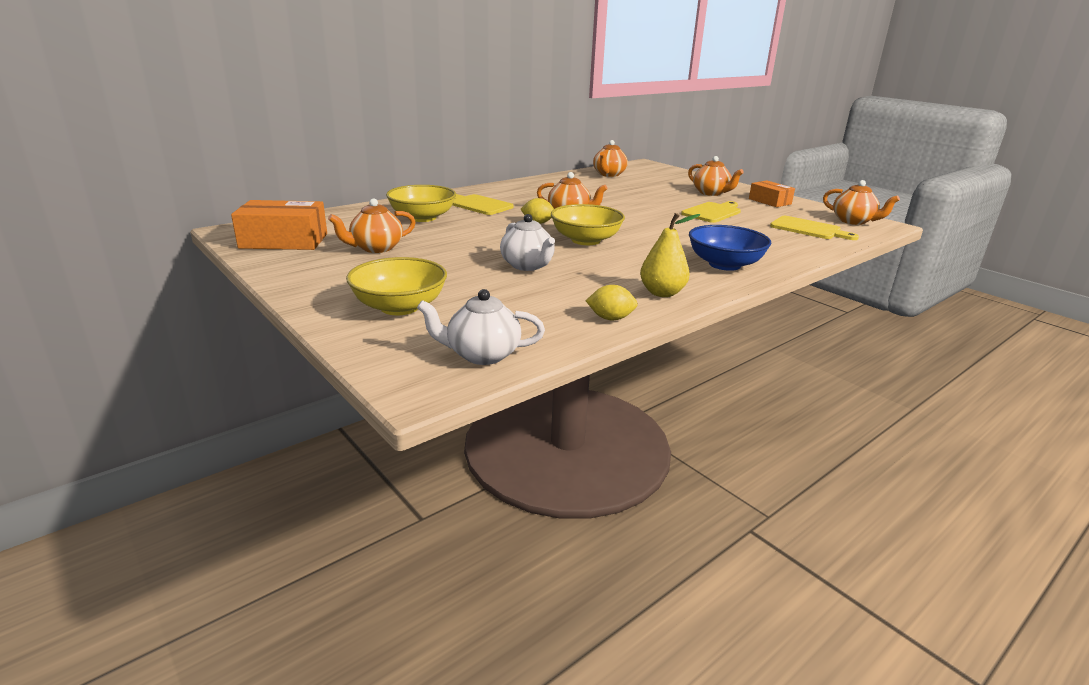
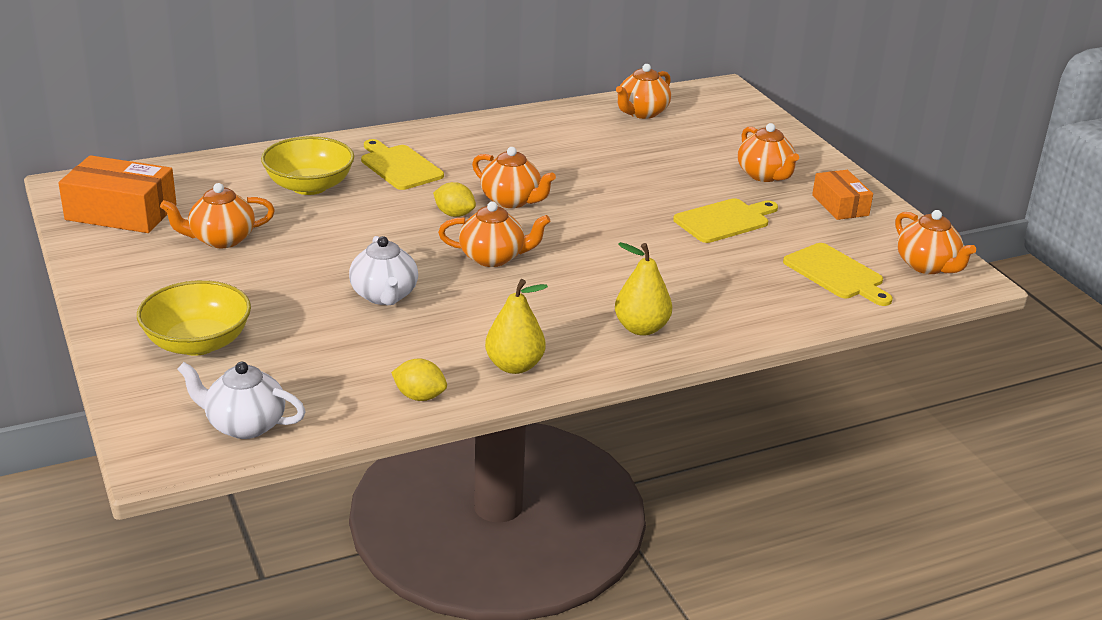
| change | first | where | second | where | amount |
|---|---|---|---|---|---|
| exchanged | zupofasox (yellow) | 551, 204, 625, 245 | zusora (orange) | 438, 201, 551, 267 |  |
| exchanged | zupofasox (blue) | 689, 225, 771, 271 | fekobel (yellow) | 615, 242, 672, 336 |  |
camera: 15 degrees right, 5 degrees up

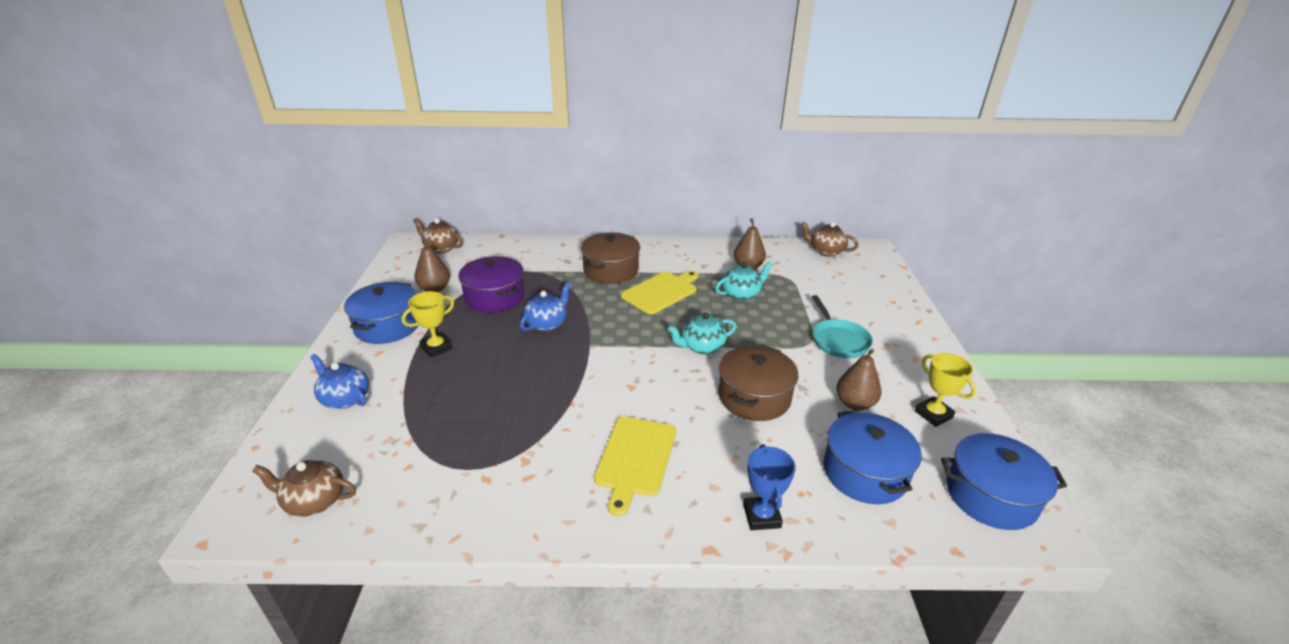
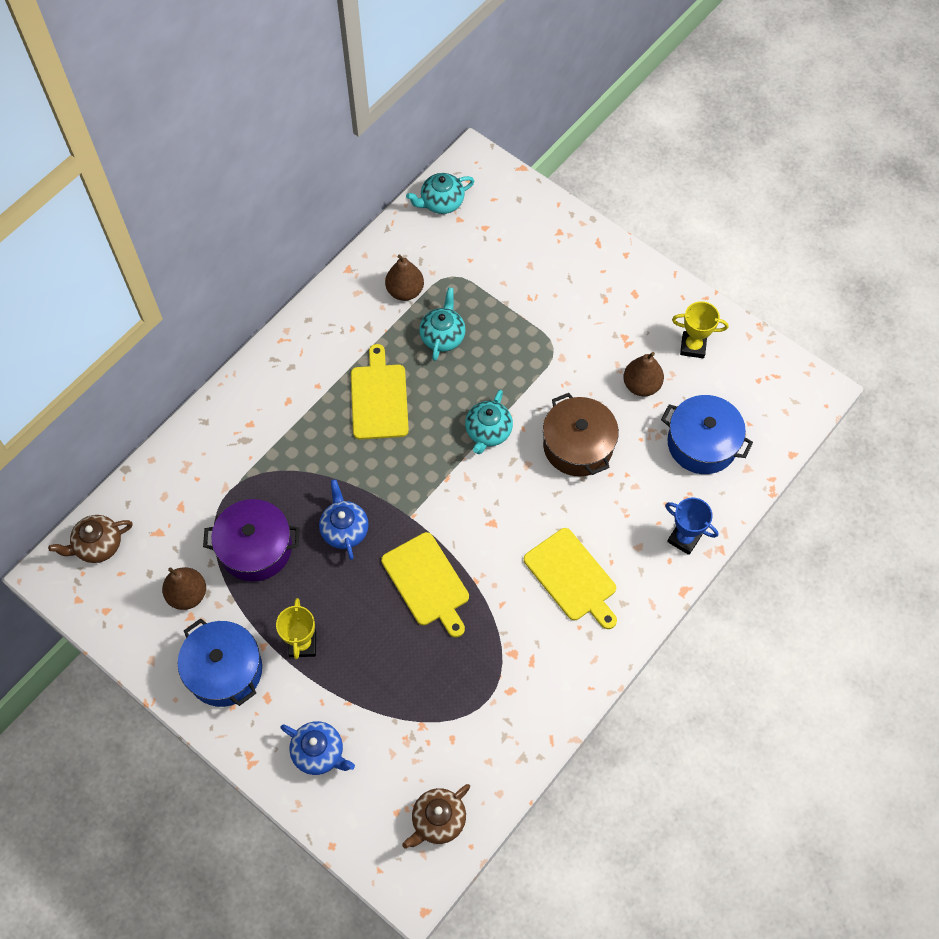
| change | first | where | second | where | amount |
|---|---|---|---|---|---|
| missing | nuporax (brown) | 581, 232, 640, 284 |  |  |  |
| missing | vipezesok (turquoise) | 812, 295, 873, 358 |  |  |  |
| missing | nuporax (blue) | 941, 433, 1067, 530 |  |  |  |
| appeared |  |  | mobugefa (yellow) | 381, 532, 469, 637 |  |
| colour | zusora (brown) | 800, 222, 858, 257 | zusora (turquoise) | 406, 173, 474, 214 |  |
| spun | zusora (blue) | 310, 354, 369, 409 |  | 281, 721, 355, 775 | 135 degrees counterclockwise |
camera: 50 degrees left, 30 degrees up

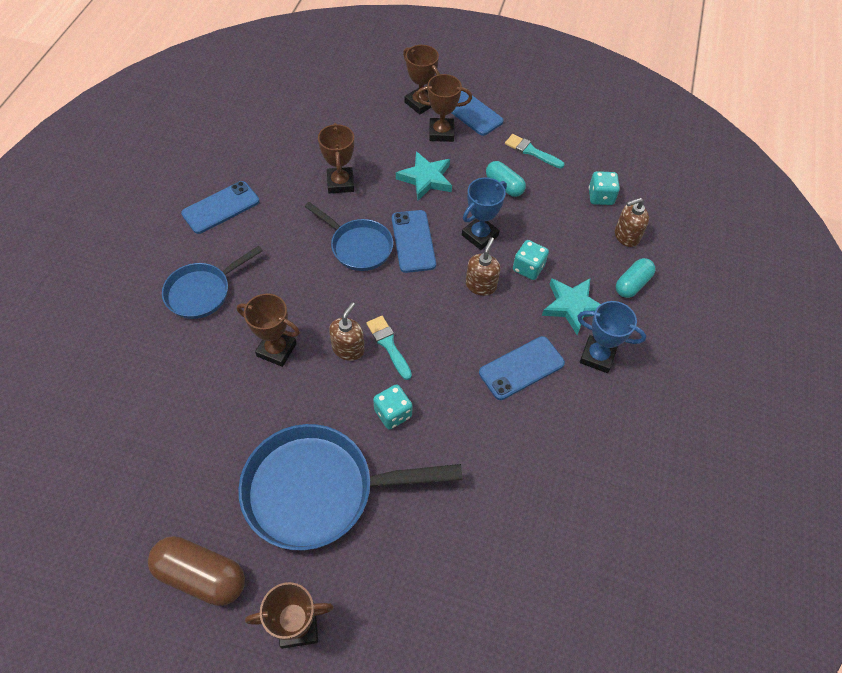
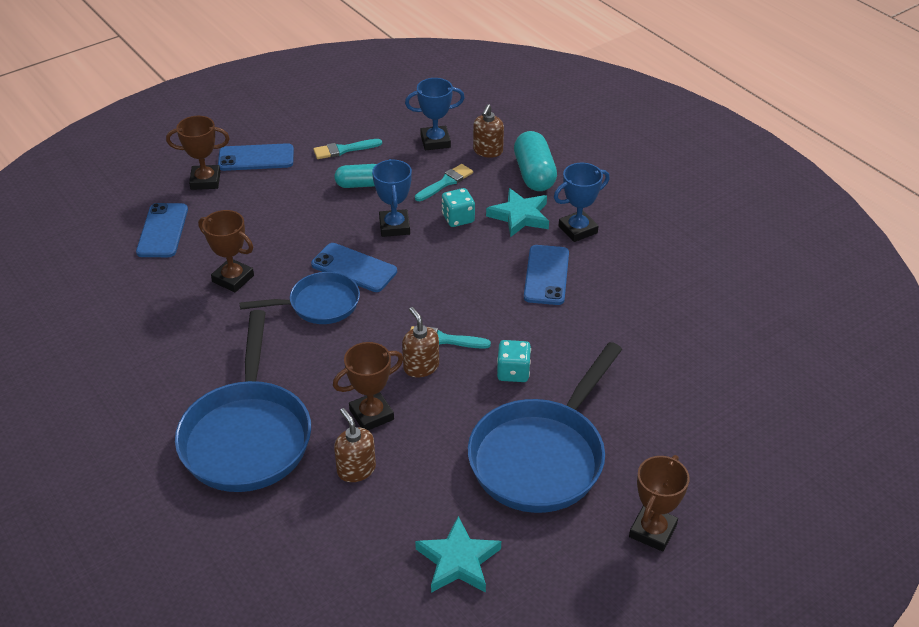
| change | first | where | second | where | amount |
|---|---|---|---|---|---|
| missing | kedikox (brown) | 148, 536, 245, 606 |  |  |  |
| missing | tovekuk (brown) | 415, 74, 472, 142 |  |  |  |
| appeared |  |  | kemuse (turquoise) | 415, 164, 473, 201 |  |
| relocated | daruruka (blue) | 181, 181, 259, 234 |  | 136, 203, 188, 257 |  |
| relocated | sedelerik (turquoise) | 396, 151, 452, 200 |  | 415, 516, 501, 593 |  |
| relocated | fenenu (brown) | 466, 237, 501, 296 |  | 334, 408, 376, 482 |  |
| exchanged | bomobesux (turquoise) | 589, 171, 620, 205 | tovekuk (blue) | 405, 78, 465, 150 |  |
| size | vipezesok (blue) | 162, 246, 263, 319 |  | 175, 310, 311, 492 | x1.71 |
| size | kedikox (turquoise) | 616, 258, 656, 298 |  | 514, 131, 557, 191 | x1.54 |
camera: 50 degrees left, 15 degrees down

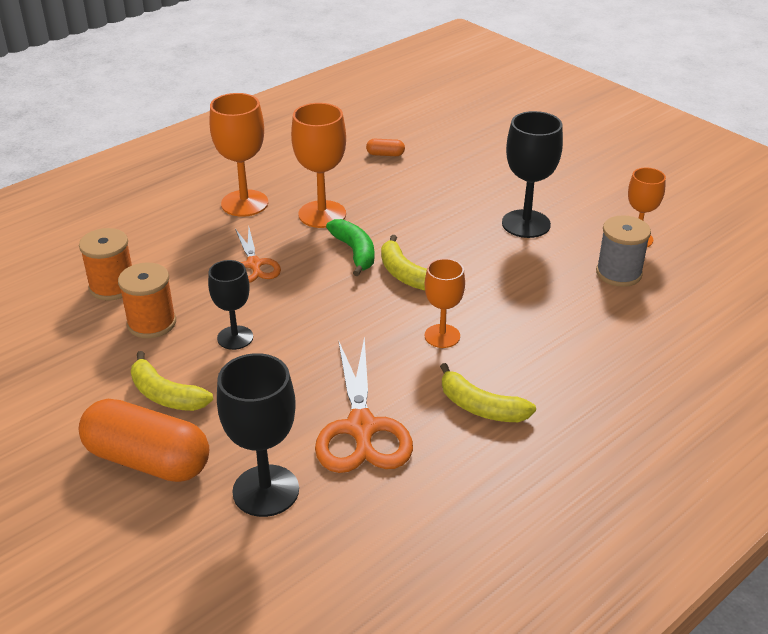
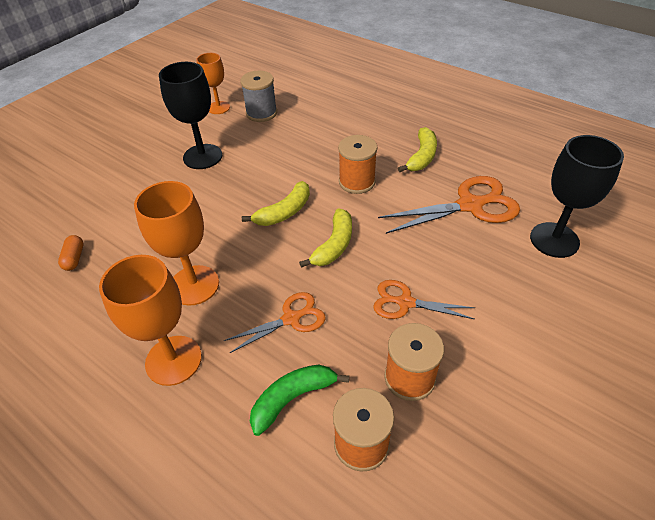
| change | first | where | second | where | amount |
|---|---|---|---|---|---|
| missing | kedikox (orange) | 79, 399, 209, 482 |  |  |  |
| relocated | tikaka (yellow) | 131, 351, 213, 411 |  | 299, 209, 352, 268 |  |
| relocated | tikaka (green) | 326, 219, 374, 276 |  | 250, 364, 349, 436 |  |
| exchanged | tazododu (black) | 208, 260, 253, 350 | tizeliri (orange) | 373, 280, 475, 319 |  |
| exchanged | tazododu (orange) | 425, 258, 465, 348 | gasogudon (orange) | 338, 135, 377, 194 |  |
camera: 100 degrees left, 10 degrees up

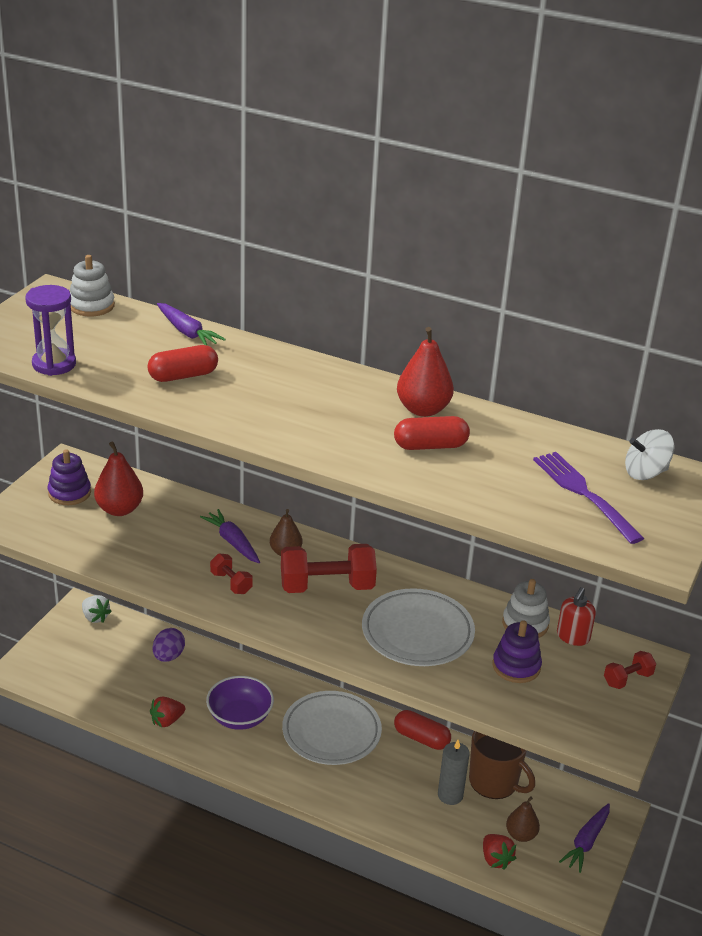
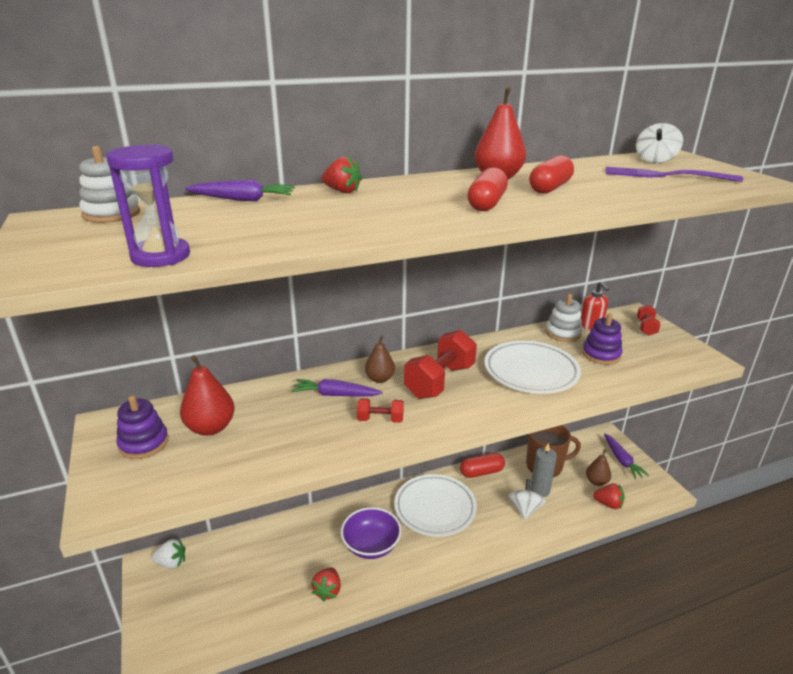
| change | first | where | second | where | amount |
|---|---|---|---|---|---|
| missing | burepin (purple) | 153, 628, 185, 662 |  |  |  |
| appeared |  |  | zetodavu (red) | 322, 156, 362, 193 |  |
| appeared |  |  | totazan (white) | 508, 479, 546, 519 |  |
| relocated | kedikox (red) | 148, 345, 218, 382 |  | 467, 167, 508, 211 |  |
camera: 45 degrees left, 5 degrees down

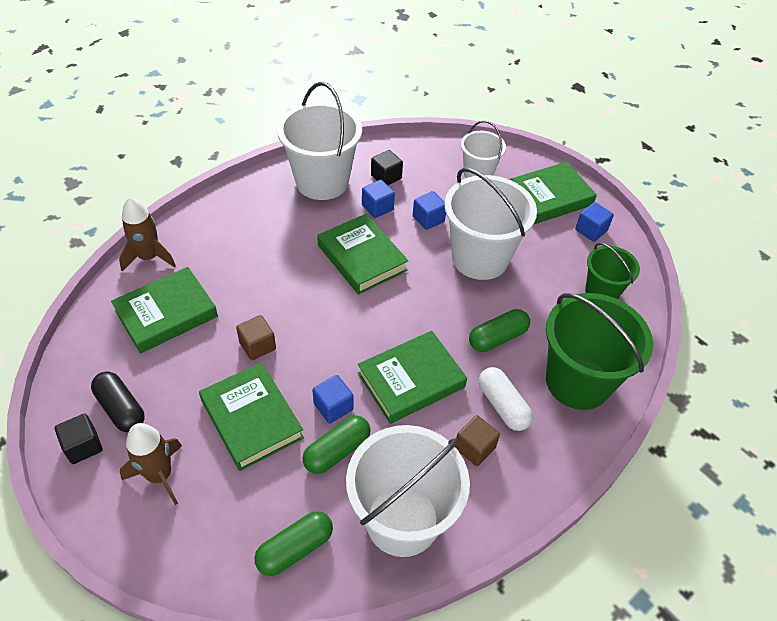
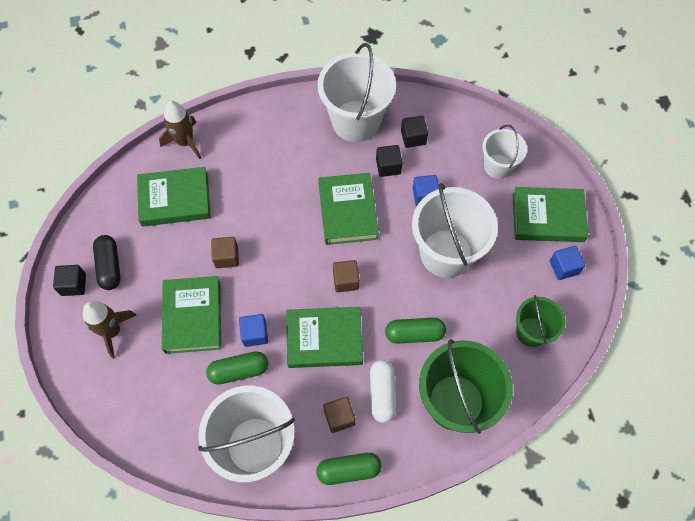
| change | first | where | second | where | amount |
|---|---|---|---|---|---|
| appeared |  |  | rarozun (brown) | 333, 260, 360, 292 |  |
| relocated | kedikox (green) | 254, 511, 333, 576 |  | 317, 453, 382, 485 |  |
| colour | rarozun (blue) | 362, 180, 395, 218 | rarozun (black) | 376, 145, 402, 177 |  |
camera: 30 degrees right, 15 degrees up

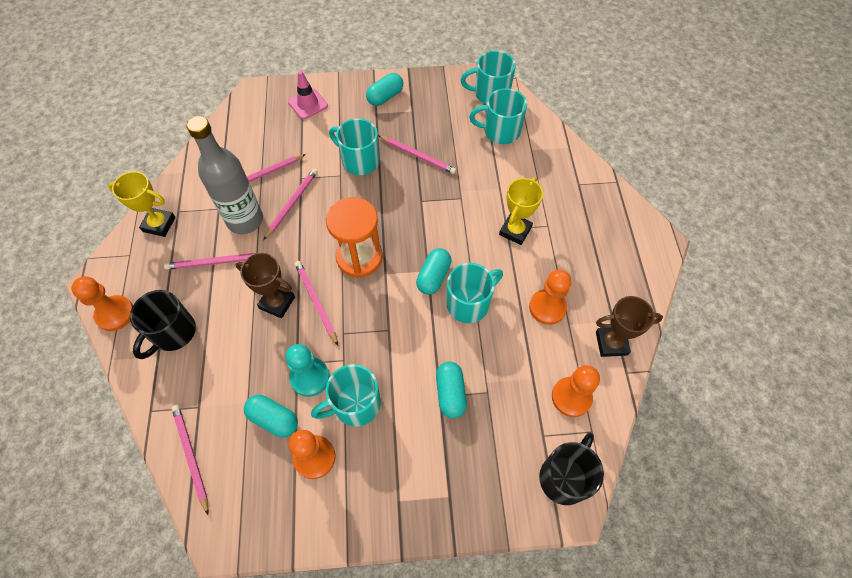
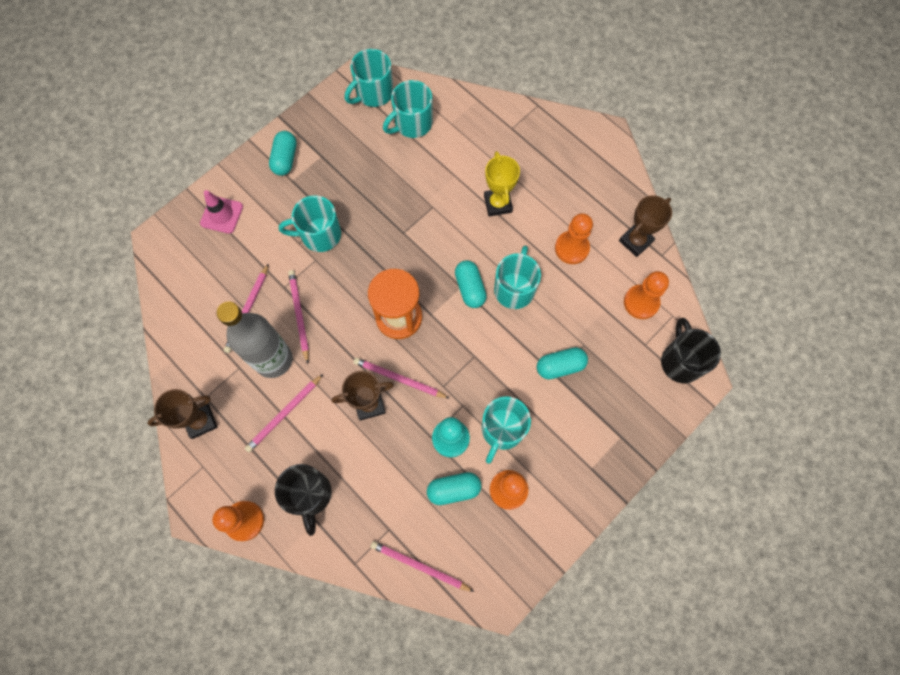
| change | first | where | second | where | amount |
|---|---|---|---|---|---|
| missing | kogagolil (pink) | 378, 135, 456, 174 |  |  |  |
| colour | tovekuk (yellow) | 108, 171, 176, 237 | tovekuk (brown) | 147, 389, 218, 439 |  |
| spun | kedikox (turquoise) | 436, 361, 467, 418 |  | 537, 347, 588, 380 | 60 degrees counterclockwise |
camera: 40 degrees left, 10 degrees up

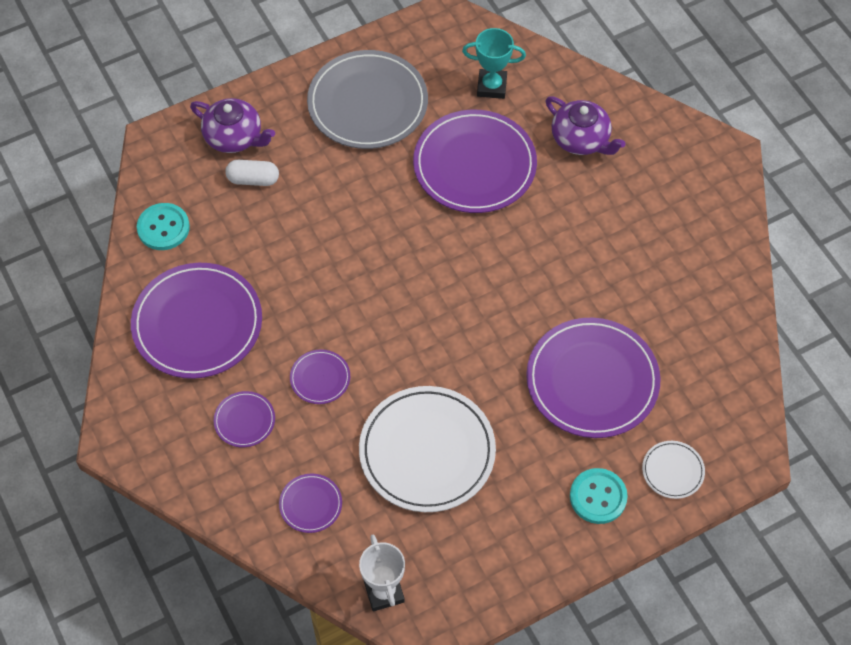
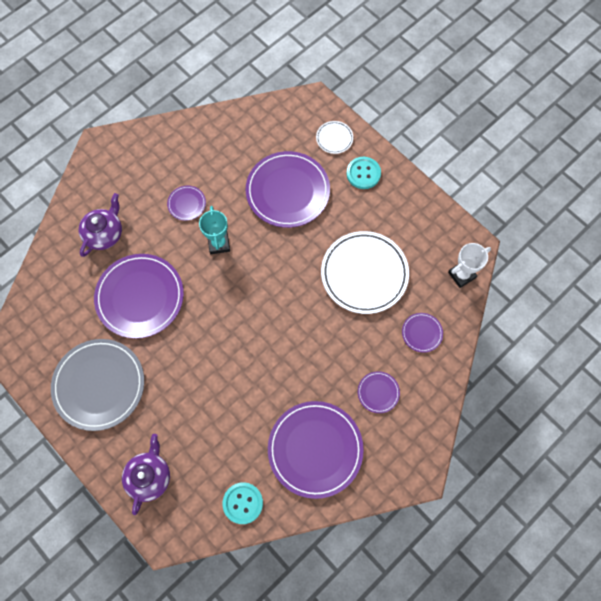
| change | first | where | second | where | amount |
|---|---|---|---|---|---|
| missing | kedikox (white) | 225, 160, 279, 186 |  |  |  |
| relocated | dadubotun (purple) | 290, 349, 350, 404 |  | 167, 186, 206, 221 |  |
| relocated | tovekuk (turquoise) | 462, 28, 526, 99 |  | 199, 206, 230, 254 |  |
camera: 105 degrees left, 10 degrees up

